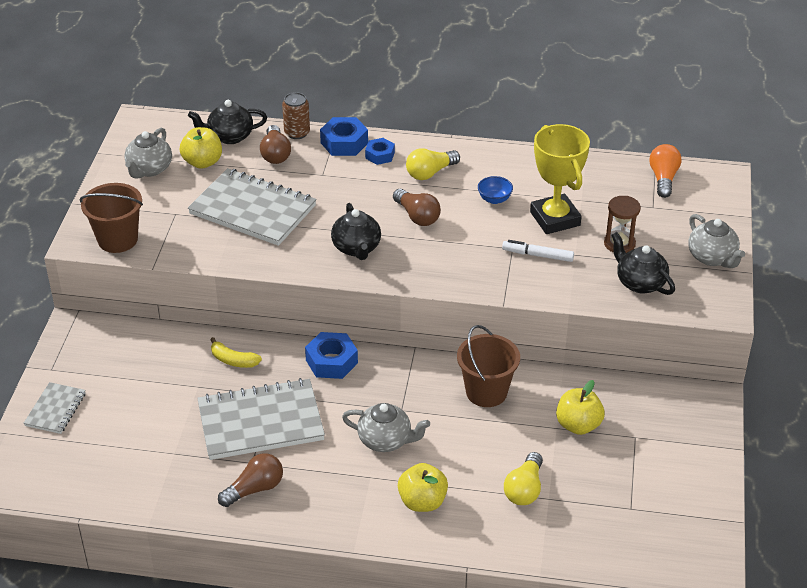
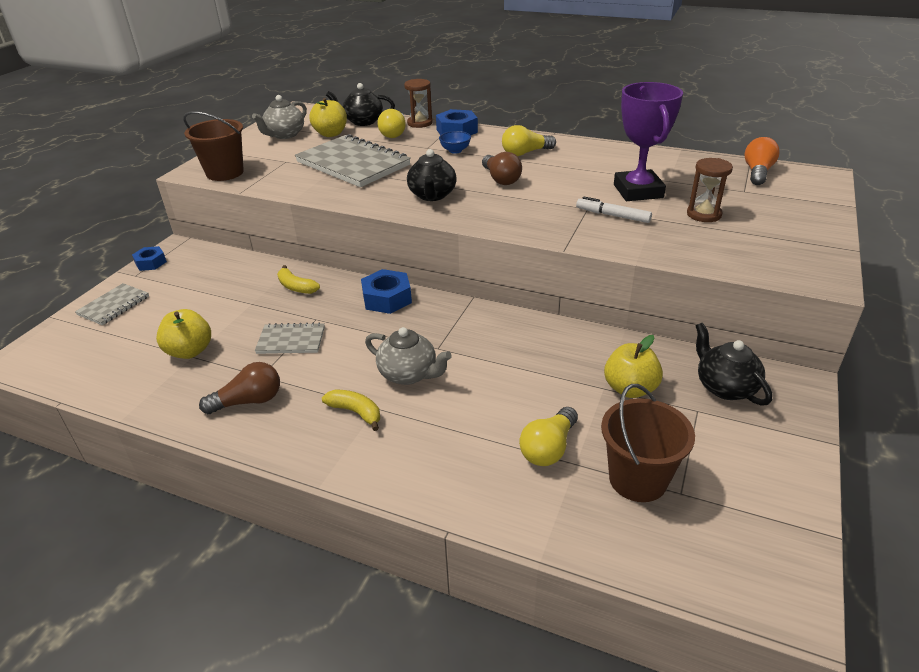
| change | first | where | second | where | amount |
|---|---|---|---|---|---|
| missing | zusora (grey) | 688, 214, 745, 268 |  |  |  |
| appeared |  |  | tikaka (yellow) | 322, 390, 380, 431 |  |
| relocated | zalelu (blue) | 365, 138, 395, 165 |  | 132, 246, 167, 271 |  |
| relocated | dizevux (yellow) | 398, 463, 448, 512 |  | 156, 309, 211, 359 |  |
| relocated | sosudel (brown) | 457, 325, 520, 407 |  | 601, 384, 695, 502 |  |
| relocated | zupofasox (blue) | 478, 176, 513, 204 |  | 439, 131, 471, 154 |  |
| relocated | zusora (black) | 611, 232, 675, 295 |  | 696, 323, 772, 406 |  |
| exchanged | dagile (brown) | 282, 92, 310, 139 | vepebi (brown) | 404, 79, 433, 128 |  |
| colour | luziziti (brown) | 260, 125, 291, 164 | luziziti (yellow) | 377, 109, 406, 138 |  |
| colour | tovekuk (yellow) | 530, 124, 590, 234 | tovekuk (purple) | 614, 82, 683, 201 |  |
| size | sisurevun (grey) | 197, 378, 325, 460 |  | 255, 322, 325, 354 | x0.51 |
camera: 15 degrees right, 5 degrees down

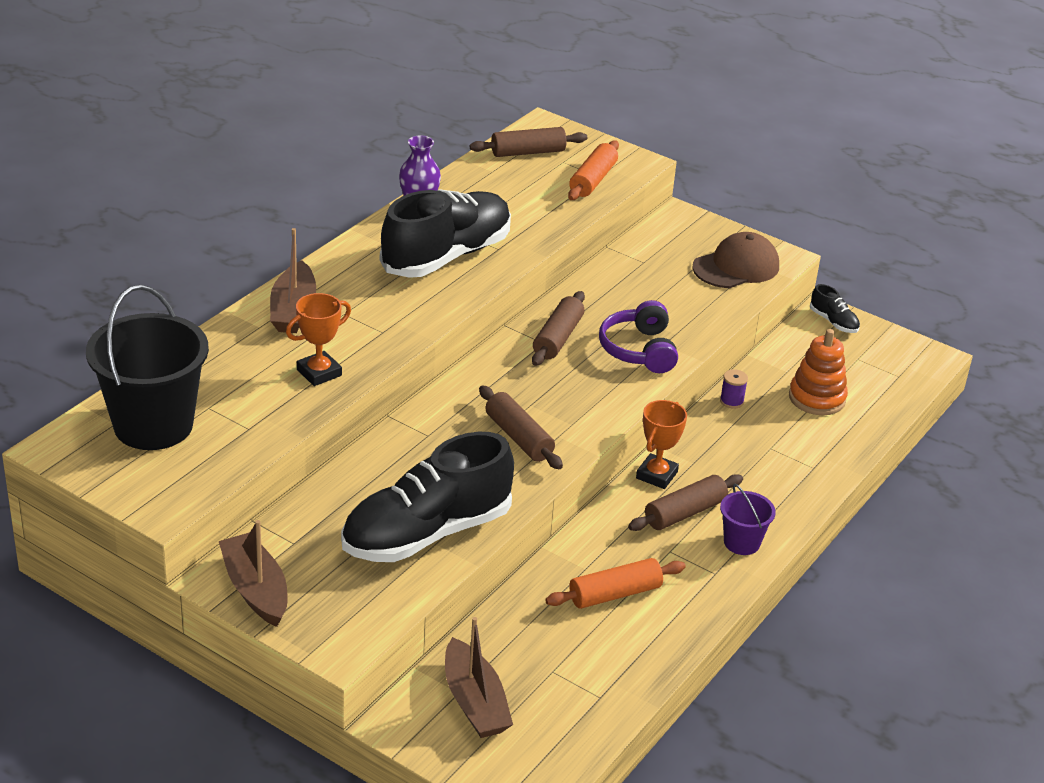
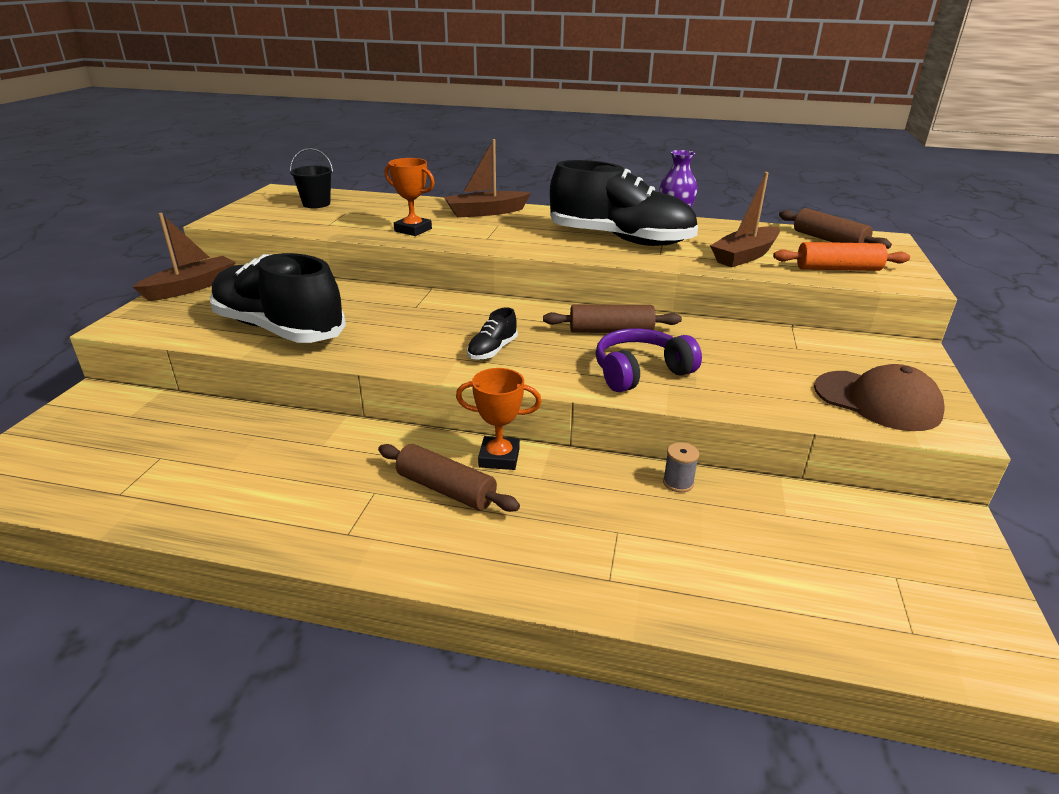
| change | first | where | second | where | amount |
|---|---|---|---|---|---|
| missing | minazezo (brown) | 479, 385, 563, 469 |  |  |  |
| missing | minazezo (orange) | 545, 558, 686, 609 |  |  |  |
| missing | sosudel (purple) | 720, 484, 776, 555 |  |  |  |
| missing | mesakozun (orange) | 789, 329, 848, 415 |  |  |  |
| relocated | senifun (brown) | 445, 617, 513, 738 |  | 710, 172, 780, 267 |  |
| relocated | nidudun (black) | 810, 284, 860, 333 |  | 467, 307, 518, 360 |  |
| colour | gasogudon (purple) | 720, 369, 748, 409 | gasogudon (grey) | 663, 442, 699, 492 |  |
| size | sosudel (black) | 86, 285, 209, 450 |  | 290, 148, 333, 208 | x0.48 |
camera: 70 degrees right, 5 degrees down

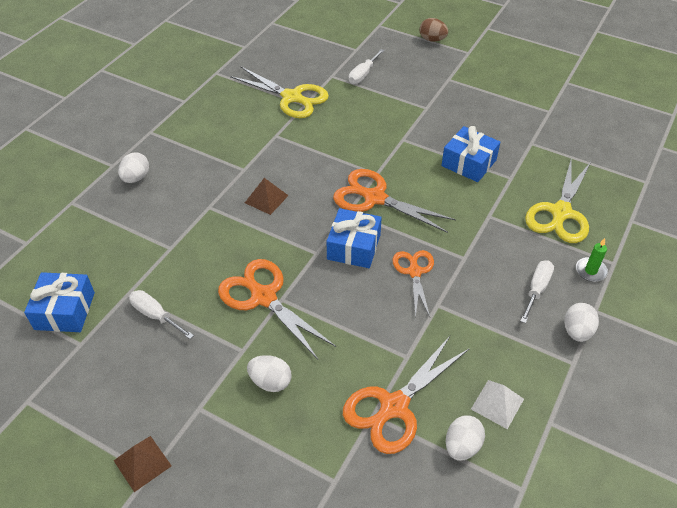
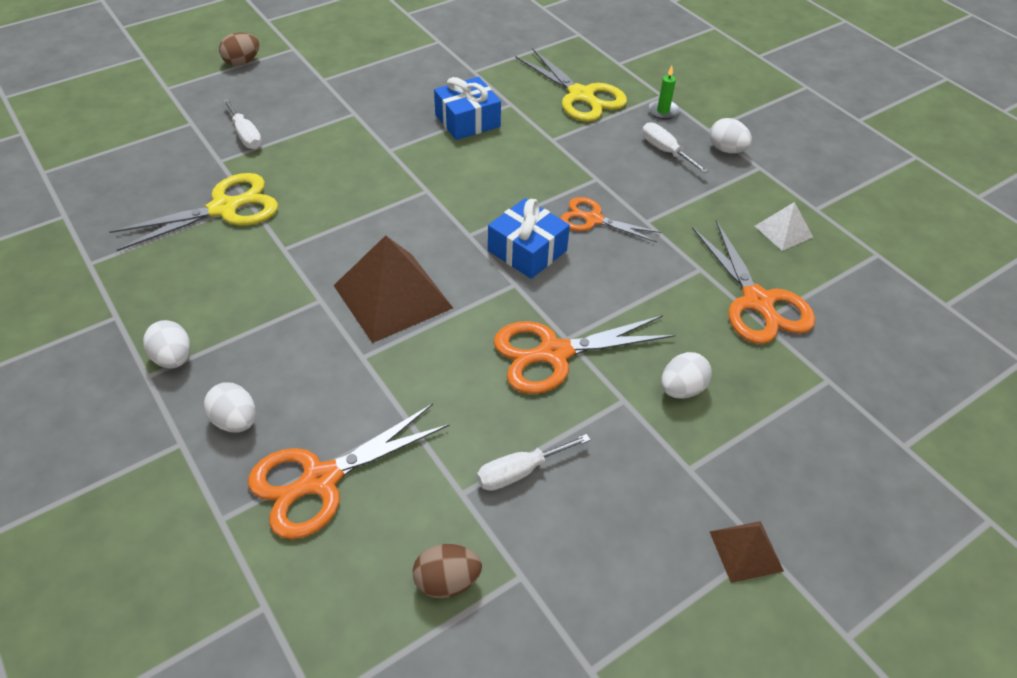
| change | first | where | second | where | amount |
|---|---|---|---|---|---|
| relocated | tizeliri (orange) | 333, 169, 456, 233 |  | 248, 404, 450, 539 |  |
| relocated | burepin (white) | 446, 416, 485, 461 |  | 143, 320, 190, 369 |  |
| exchanged | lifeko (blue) | 24, 272, 95, 332 | burepin (brown) | 413, 544, 482, 598 |  |
| size | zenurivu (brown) | 245, 178, 289, 215 |  | 334, 235, 453, 343 | x1.98 |
camera: 65 degrees left, 0 degrees up

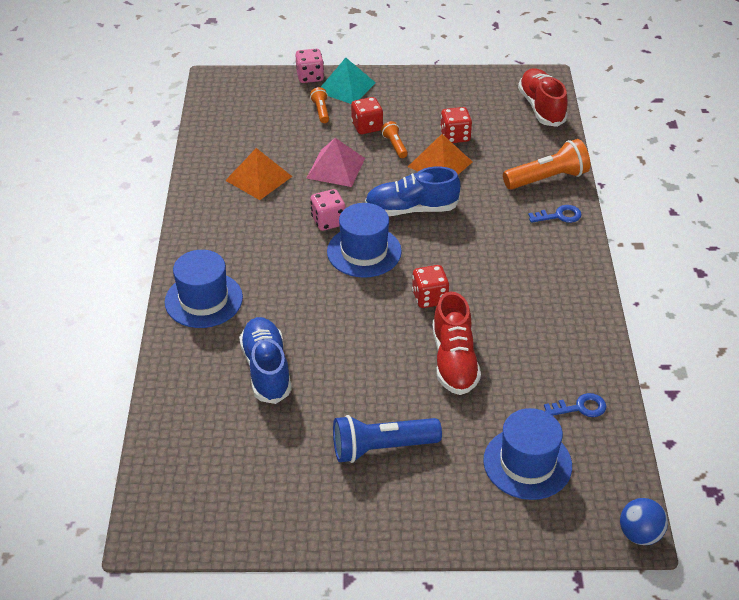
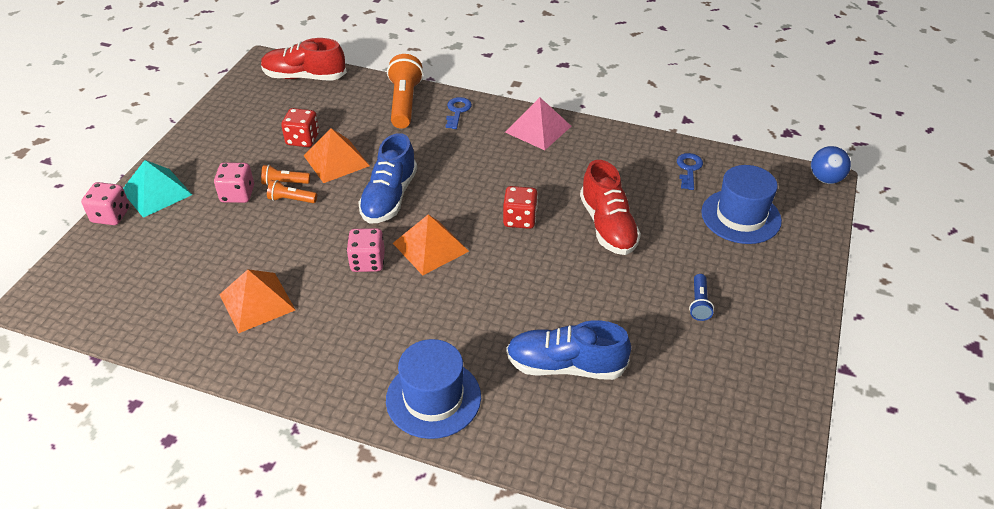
| change | first | where | second | where | amount |
|---|---|---|---|---|---|
| relocated | zenurivu (pink) | 307, 138, 365, 187 |  | 505, 97, 571, 150 |  |
| relocated | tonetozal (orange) | 310, 87, 329, 123 |  | 267, 180, 317, 203 |  |
| exchanged | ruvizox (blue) | 327, 203, 402, 278 | zenurivu (orange) | 393, 214, 469, 275 |  |
| colour | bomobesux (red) | 351, 97, 383, 134 | bomobesux (pink) | 214, 163, 254, 203 |  |
| spun | nidudun (red) | 432, 291, 481, 395 |  | 580, 160, 641, 255 | 60 degrees clockwise |
| size | tonetozal (blue) | 333, 415, 442, 463 |  | 689, 274, 714, 321 | x0.51 |
camera: 70 degrees left, 0 degrees up

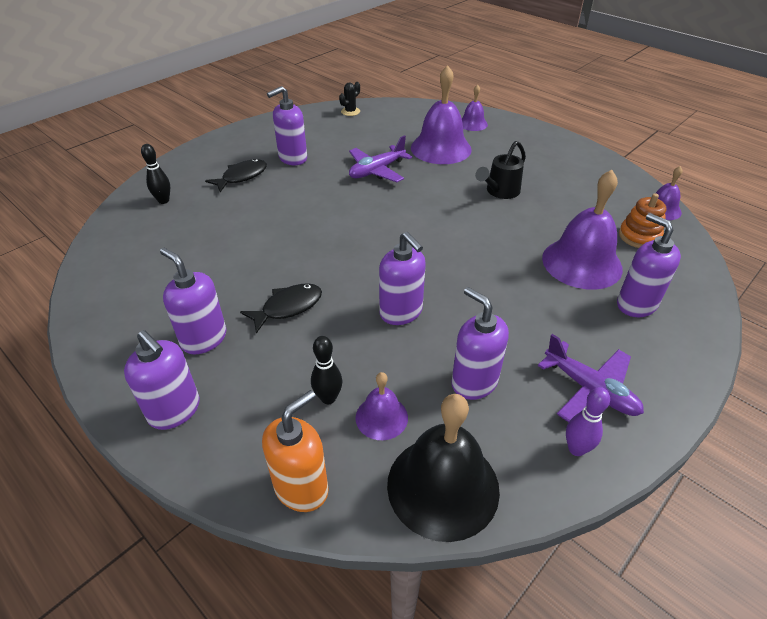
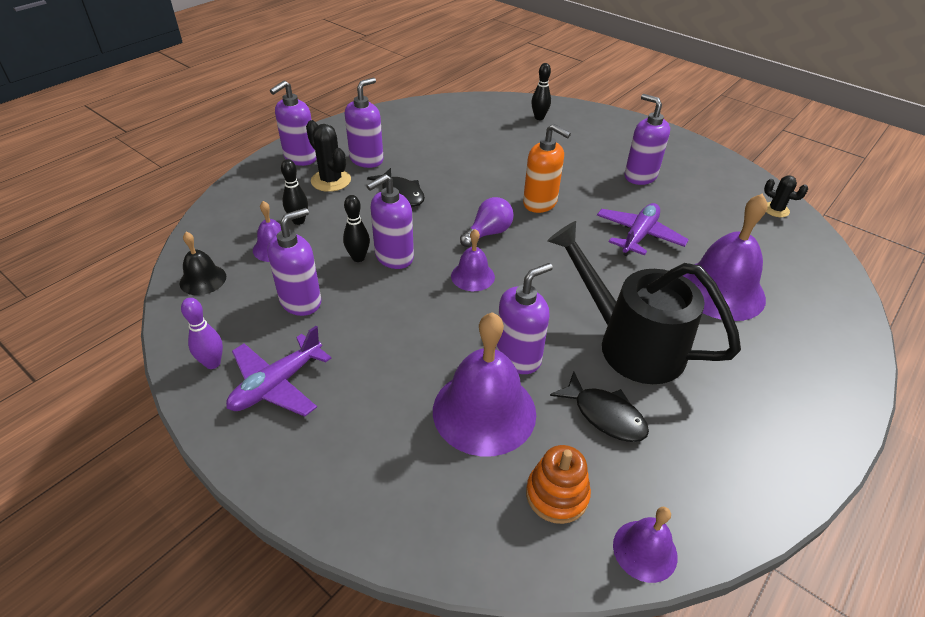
| change | first | where | second | where | amount |
|---|---|---|---|---|---|
| appeared |  |  | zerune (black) | 306, 120, 351, 192 |  |
| appeared |  |  | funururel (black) | 343, 195, 370, 262 |  |
| appeared |  |  | luziziti (purple) | 460, 197, 514, 247 |  |
| relocated | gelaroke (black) | 205, 159, 267, 192 |  | 550, 372, 649, 442 |  |
| relocated | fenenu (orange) | 262, 390, 329, 512 |  | 523, 124, 571, 213 |  |
| relocated | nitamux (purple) | 462, 84, 488, 131 |  | 451, 229, 495, 291 |  |
| relocated | fenenu (purple) | 617, 213, 681, 317 |  | 495, 263, 553, 374 |  |
| spun | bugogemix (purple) | 349, 135, 412, 182 |  | 597, 203, 689, 256 | 75 degrees clockwise |
| size | nitamux (black) | 387, 394, 500, 542 |  | 180, 232, 226, 295 | x0.52 |
| size | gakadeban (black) | 475, 141, 526, 199 |  | 547, 221, 741, 384 | x1.78 |
camera: 85 degrees right, 0 degrees up

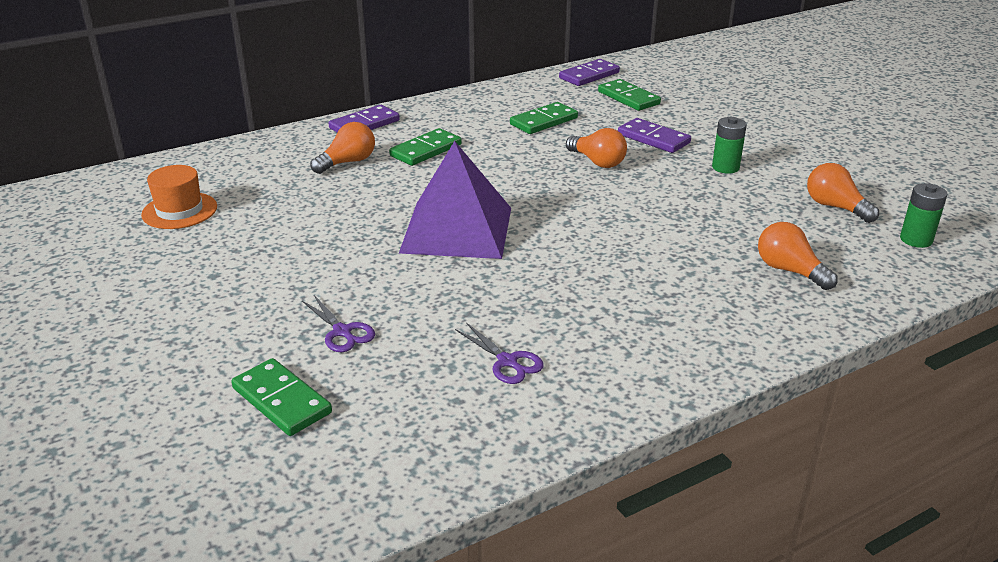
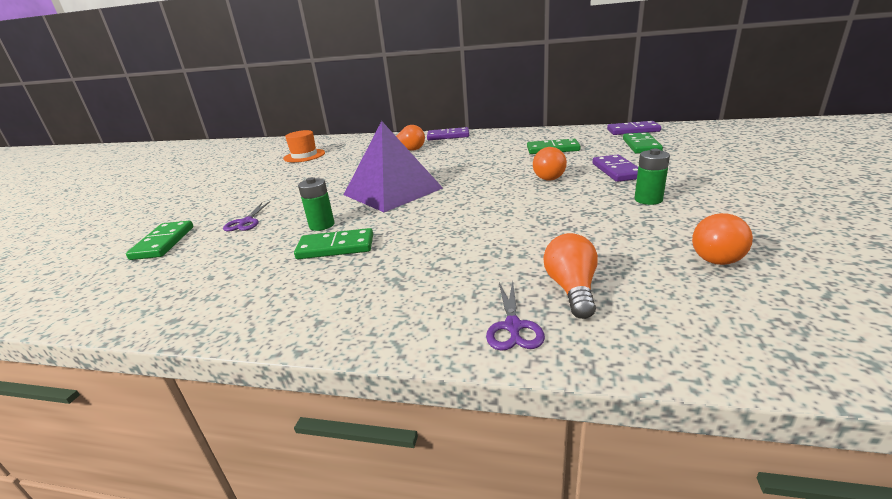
| change | first | where | second | where | amount |
|---|---|---|---|---|---|
| relocated | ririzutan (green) | 389, 128, 462, 166 |  | 294, 228, 373, 259 |  |
| relocated | tizeliri (purple) | 455, 322, 544, 384 |  | 486, 281, 545, 351 |  |
| relocated | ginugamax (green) | 900, 183, 947, 248 |  | 298, 177, 334, 231 |  |
| spun | luziziti (orange) | 807, 163, 879, 223 |  | 692, 213, 753, 265 | 150 degrees counterclockwise |
camera: 45 degrees right, 5 degrees down

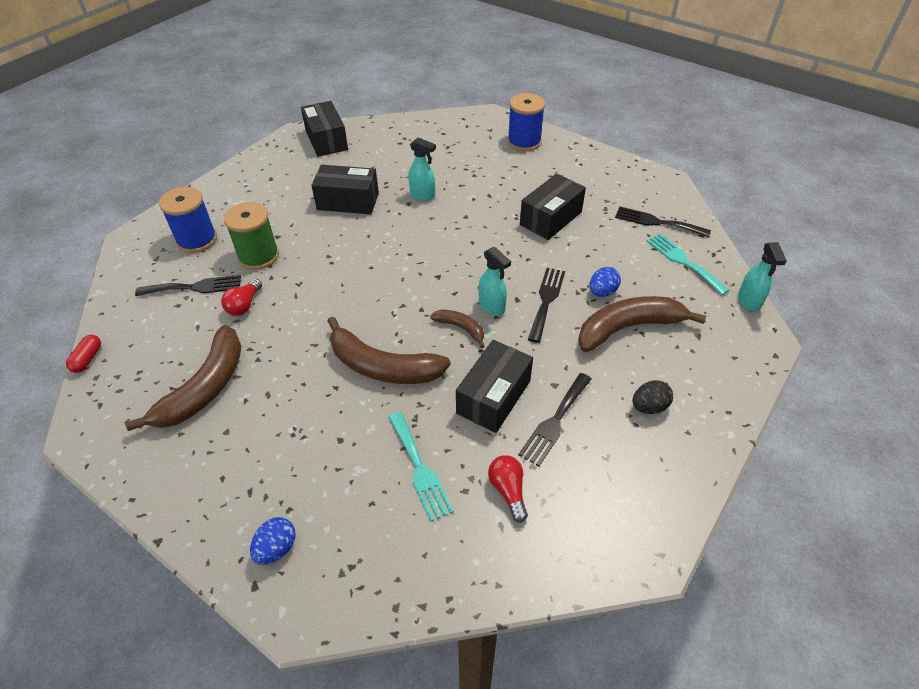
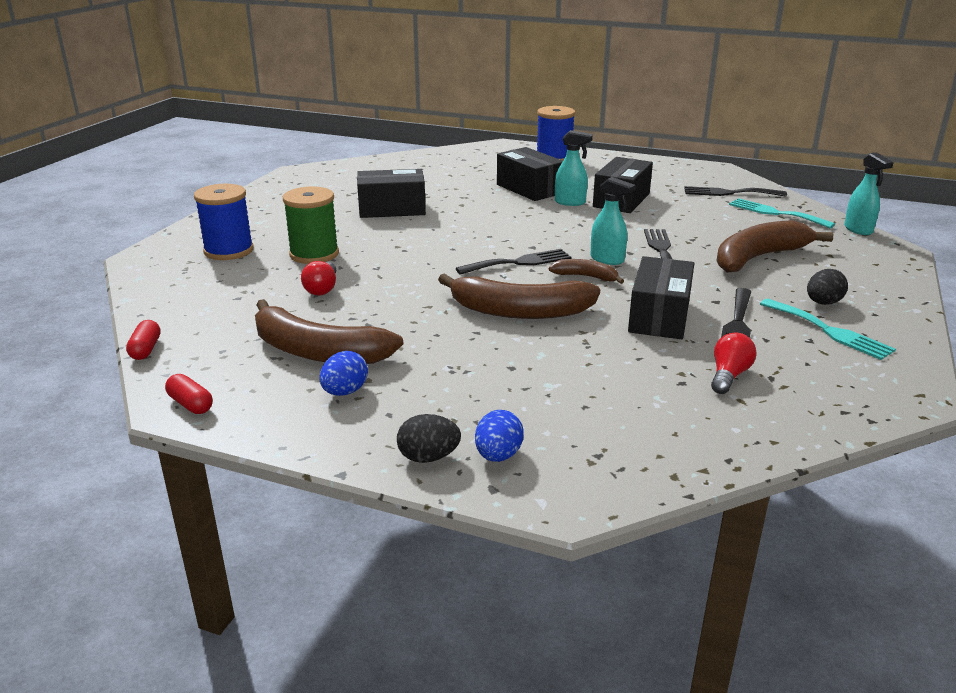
| change | first | where | second | where | amount |
|---|---|---|---|---|---|
| appeared |  |  | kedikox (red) | 165, 374, 213, 414 |  |
| appeared |  |  | burepin (black) | 397, 414, 461, 463 |  |
| relocated | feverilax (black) | 135, 275, 241, 296 |  | 456, 249, 571, 275 |  |
| relocated | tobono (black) | 301, 101, 348, 157 |  | 497, 147, 563, 201 |  |
| relocated | feverilax (turquoise) | 389, 412, 454, 522 |  | 760, 299, 896, 360 |  |
| relocated | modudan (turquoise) | 408, 138, 436, 201 |  | 555, 130, 593, 206 |  |
| relocated | burepin (blue) | 589, 267, 621, 297 |  | 319, 351, 368, 396 |  |
| spun | tikaka (brown) | 125, 325, 241, 431 |  | 255, 299, 403, 364 | 105 degrees clockwise |
| spun | luziziti (red) | 488, 455, 528, 523 |  | 711, 333, 756, 394 | 60 degrees clockwise |
camera: 15 degrees left, 20 degrees down

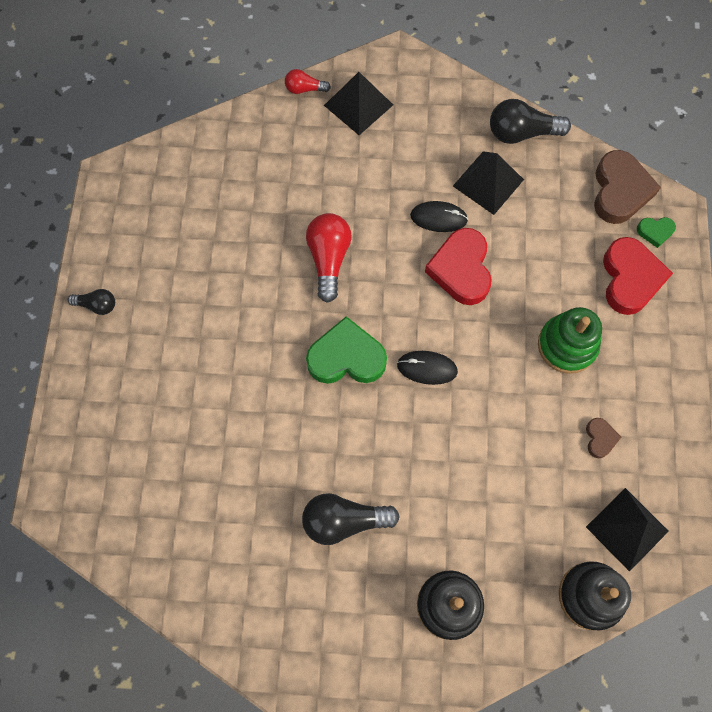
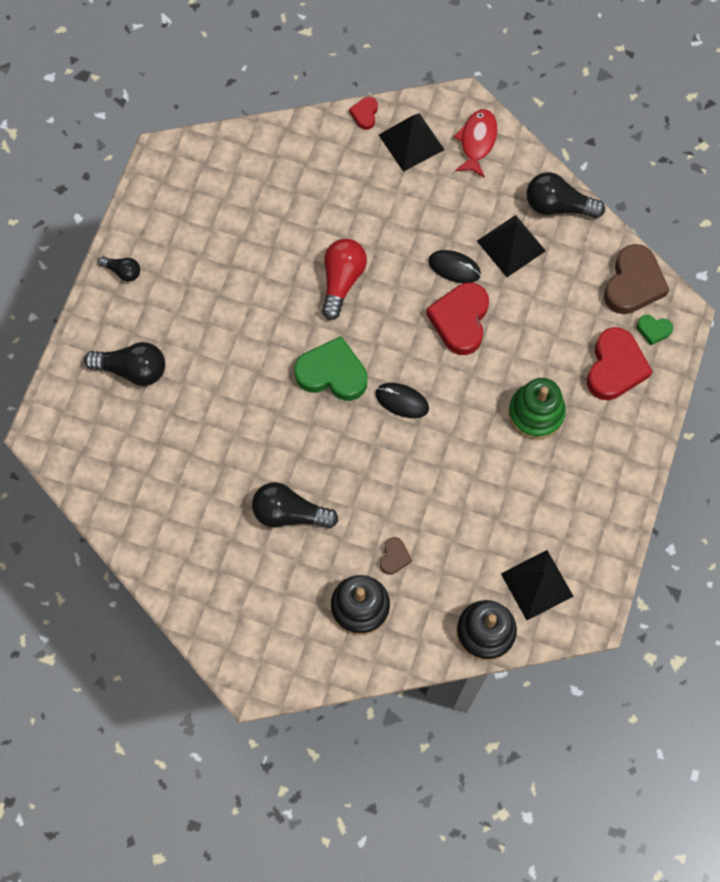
| change | first | where | second | where | amount |
|---|---|---|---|---|---|
| appeared |  |  | luziziti (black) | 84, 342, 165, 386 |  |
| appeared |  |  | gelaroke (red) | 454, 109, 497, 178 |  |
| relocated | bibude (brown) | 586, 418, 621, 458 |  | 380, 537, 412, 575 |  |
| exchanged | luziziti (red) | 285, 69, 331, 94 | bibude (red) | 349, 97, 378, 130 |  |
camera: 15 degrees right, 0 degrees up

